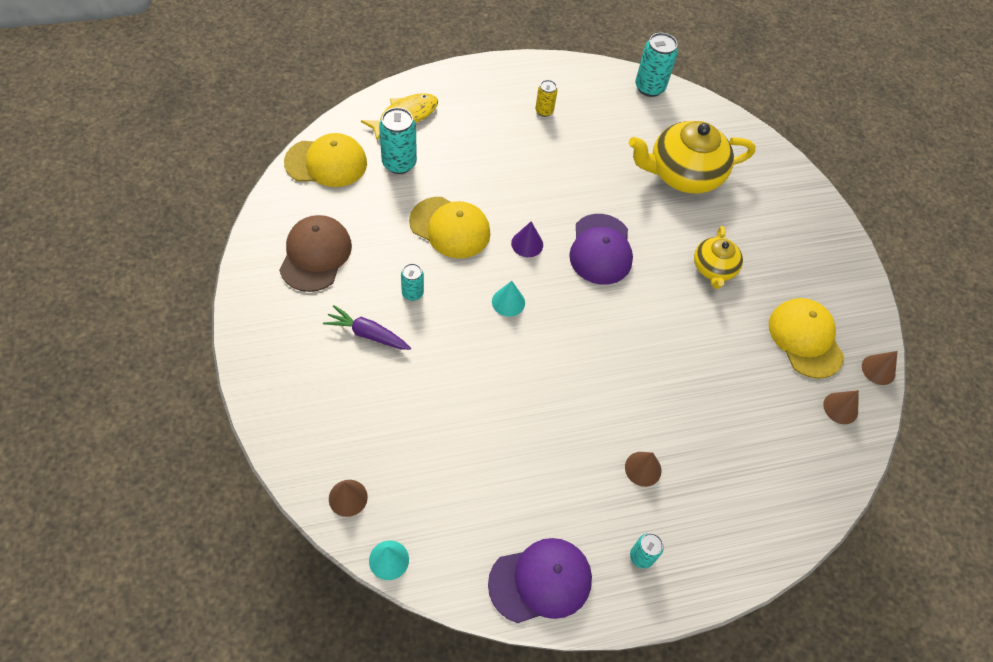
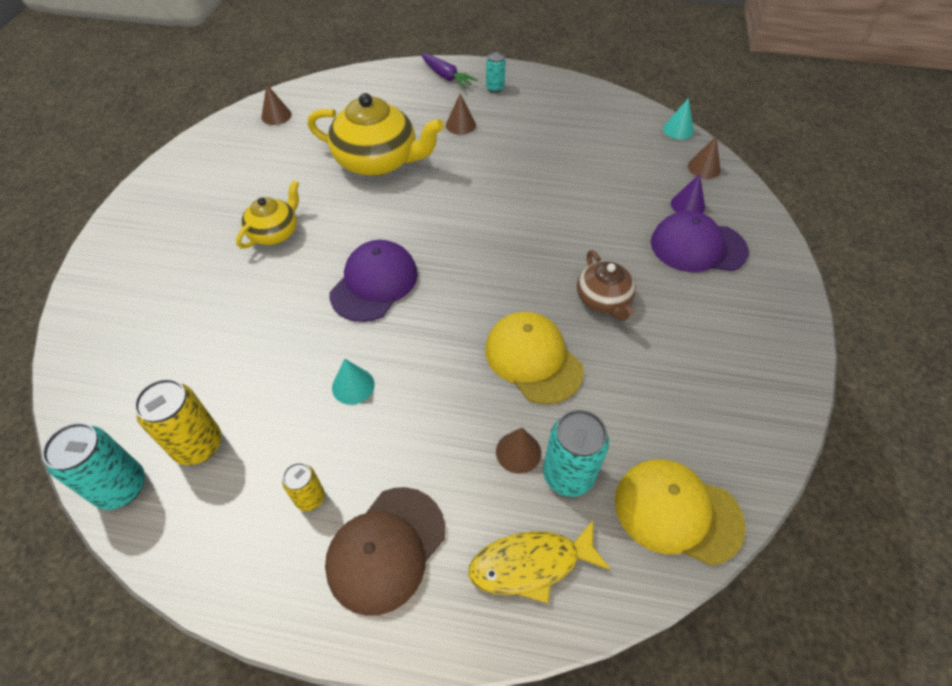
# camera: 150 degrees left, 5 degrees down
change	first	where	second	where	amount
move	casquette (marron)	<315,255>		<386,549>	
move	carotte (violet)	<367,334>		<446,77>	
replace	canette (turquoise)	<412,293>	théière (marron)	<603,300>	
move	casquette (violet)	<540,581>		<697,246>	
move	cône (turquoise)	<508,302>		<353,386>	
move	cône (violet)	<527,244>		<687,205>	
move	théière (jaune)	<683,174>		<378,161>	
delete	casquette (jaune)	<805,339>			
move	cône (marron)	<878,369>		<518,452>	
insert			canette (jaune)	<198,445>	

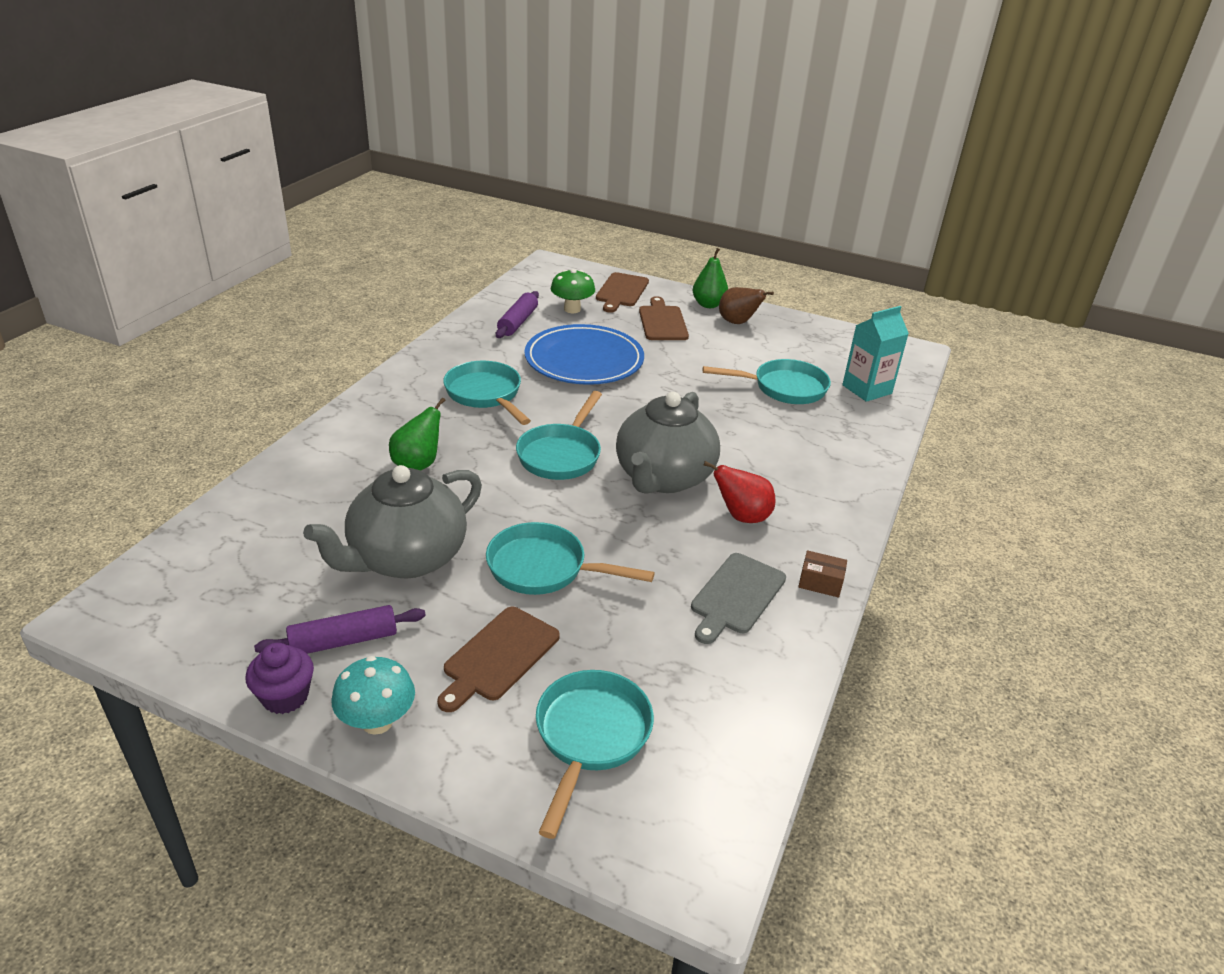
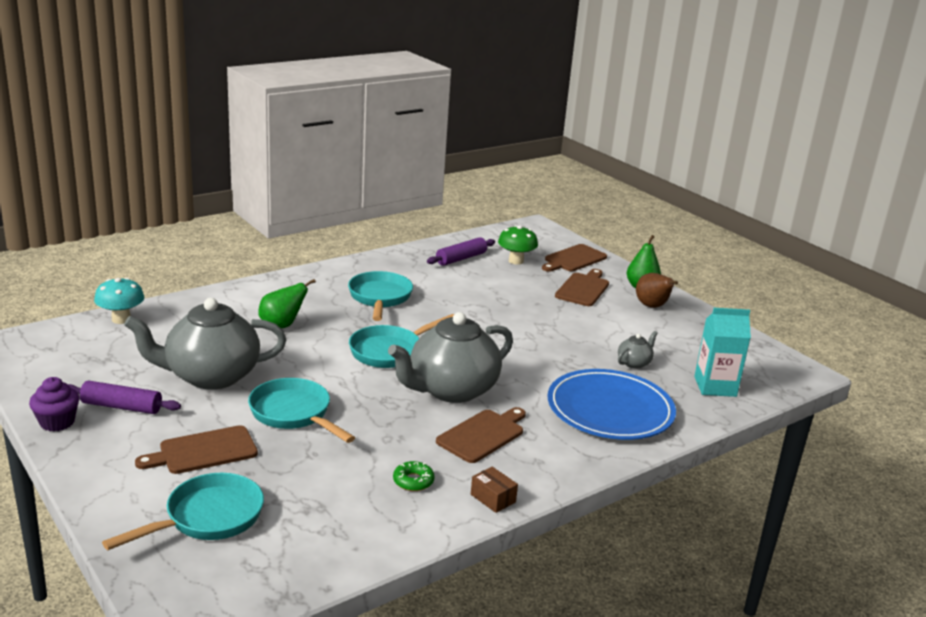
# camera: 30 degrees right, 10 degrees down
change	first	where	second	where	amount
move	champignon (turquoise)	<377,722>		<121,319>	
move	assiette (bleu)	<584,360>		<610,410>	
replace	planche à découper (gris)	<736,596>	beignet (vert)	<413,481>	
replace	poêle (turquoise)	<783,388>	théière (gris)	<634,363>	
replace	poire (rouge)	<741,516>	planche à découper (marron)	<483,435>	

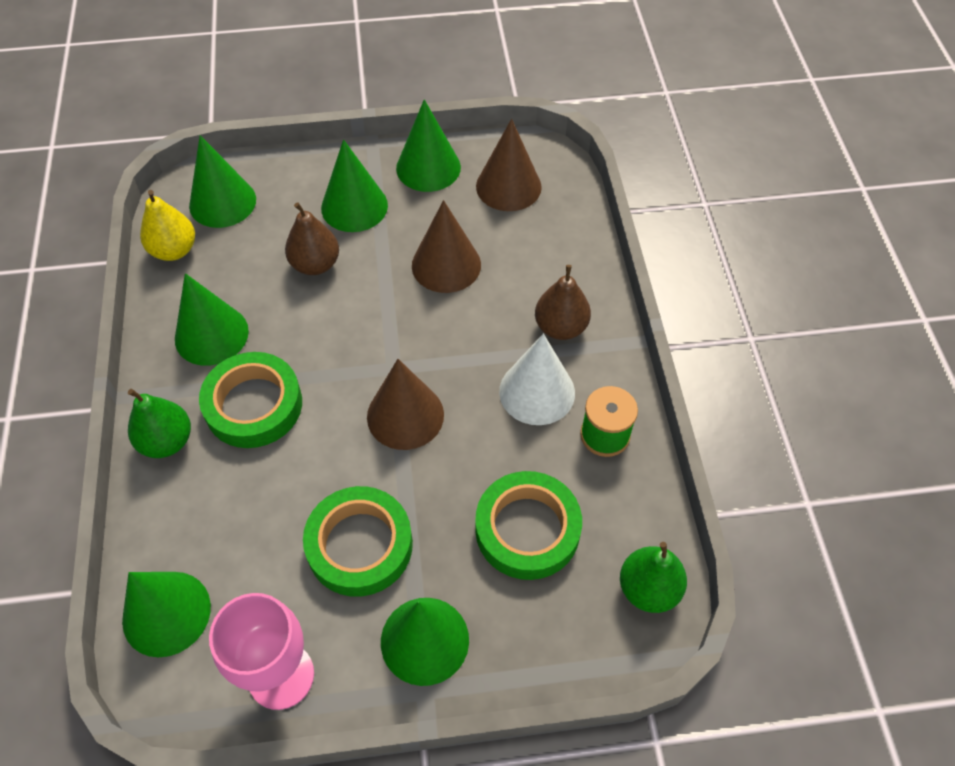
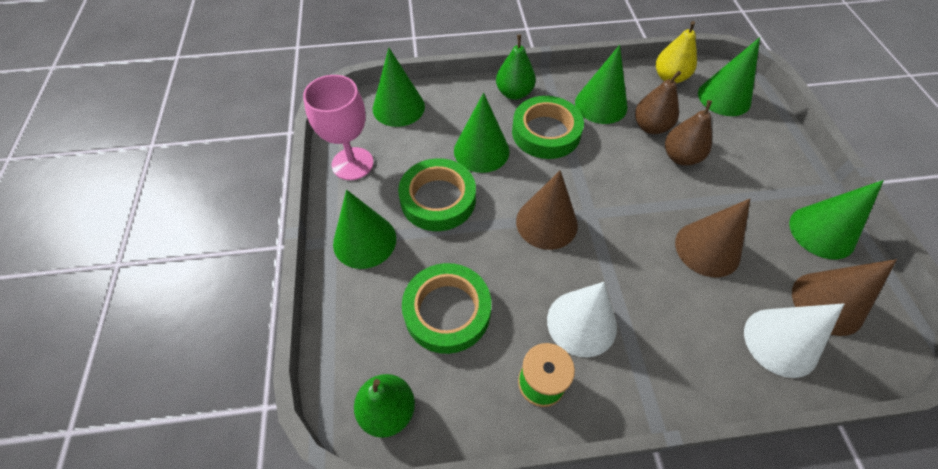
# camera: 90 degrees right, 0 degrees up
change	first	where	second	where	amount
move	cône (vert)	<354,206>		<481,150>	
move	poire (marron)	<561,327>		<650,127>	
insert			cône (blanc)	<780,342>	

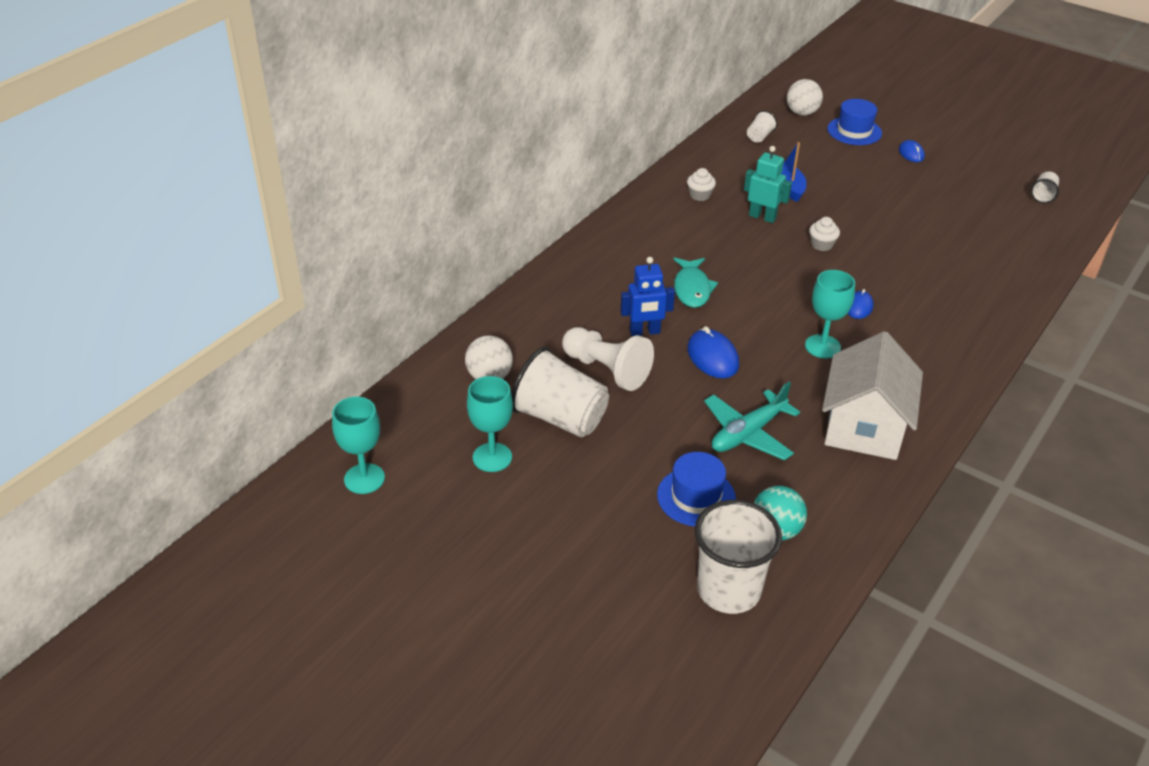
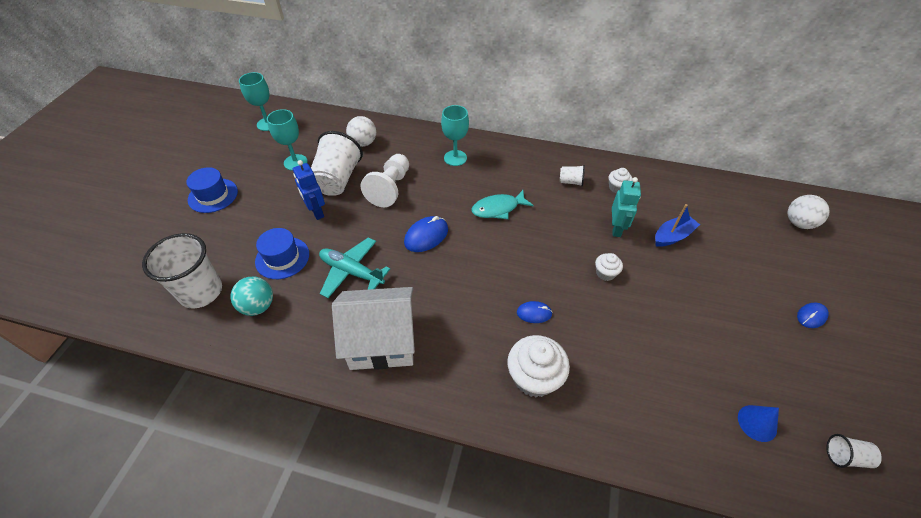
# camera: 70 degrees right, 10 degrees up
change	first	where	second	where	amount
move	robot (bleu)	<644,332>		<316,212>	
move	gobelet (blanc)	<759,137>		<571,182>	
move	verre à pied (turquoise)	<822,346>		<455,158>	
move	chapeau (bleu)	<854,131>		<213,195>	
insert			muffin (blanc)	<534,377>	
insert			cône (bleu)	<757,423>	

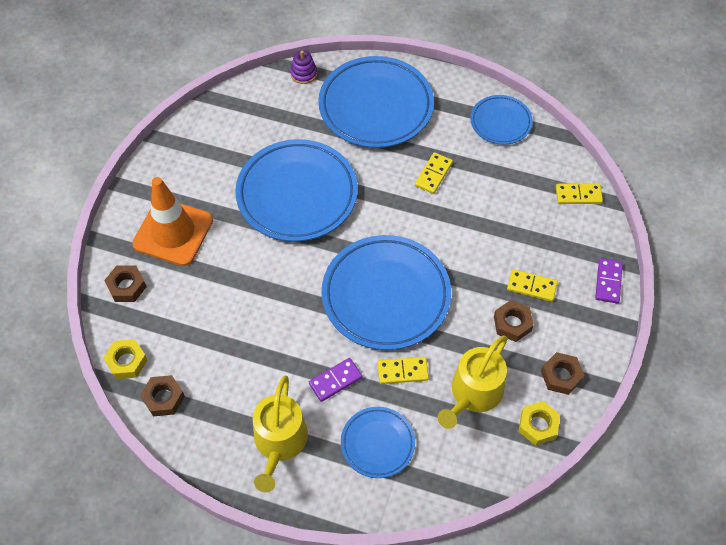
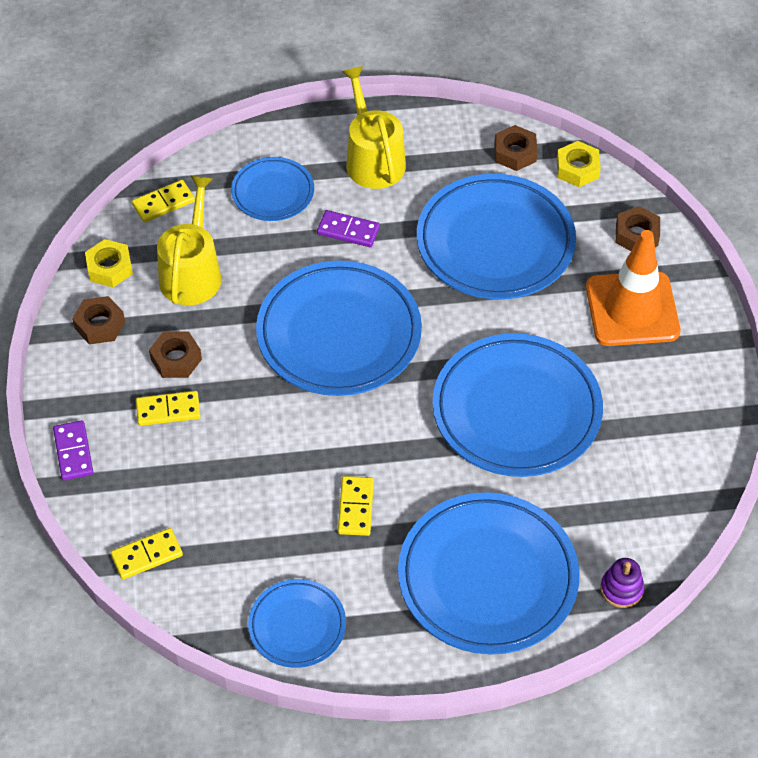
# camera: 155 degrees right, 5 degrees down
change	first	where	second	where	amount
rotate	domino (violet)	<335,380>		<348,231>	75 degrees clockwise
move	domino (jaune)	<402,371>		<163,203>	
insert			assiette (bleu)	<495,243>	

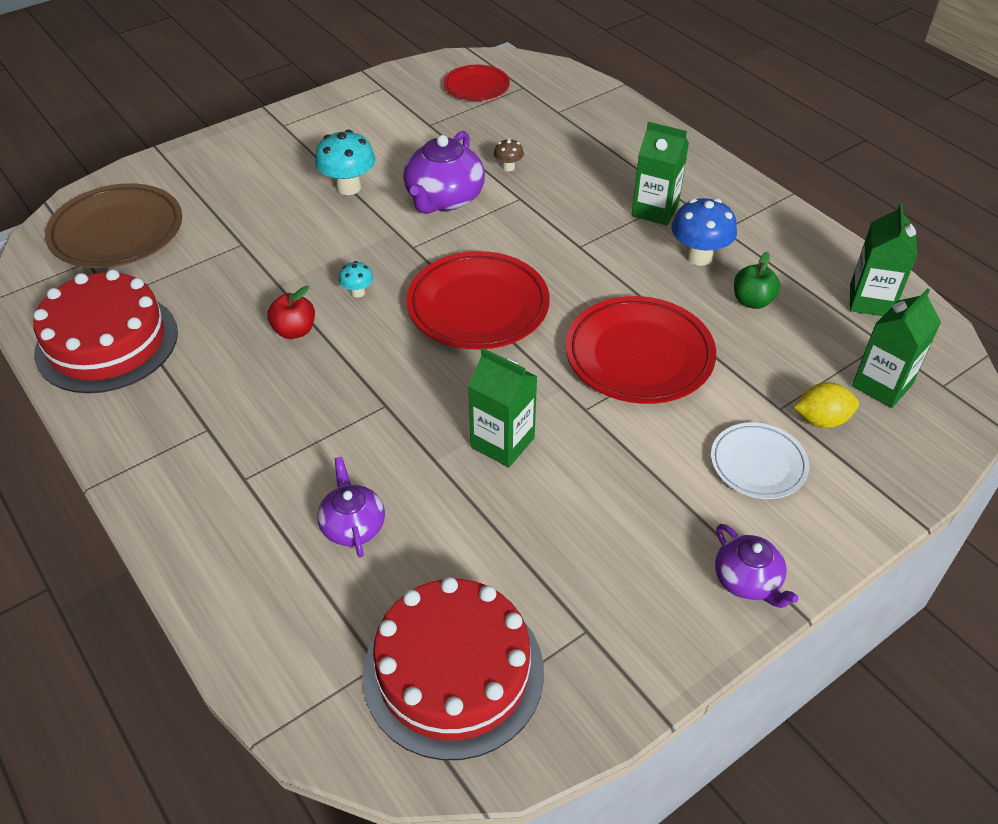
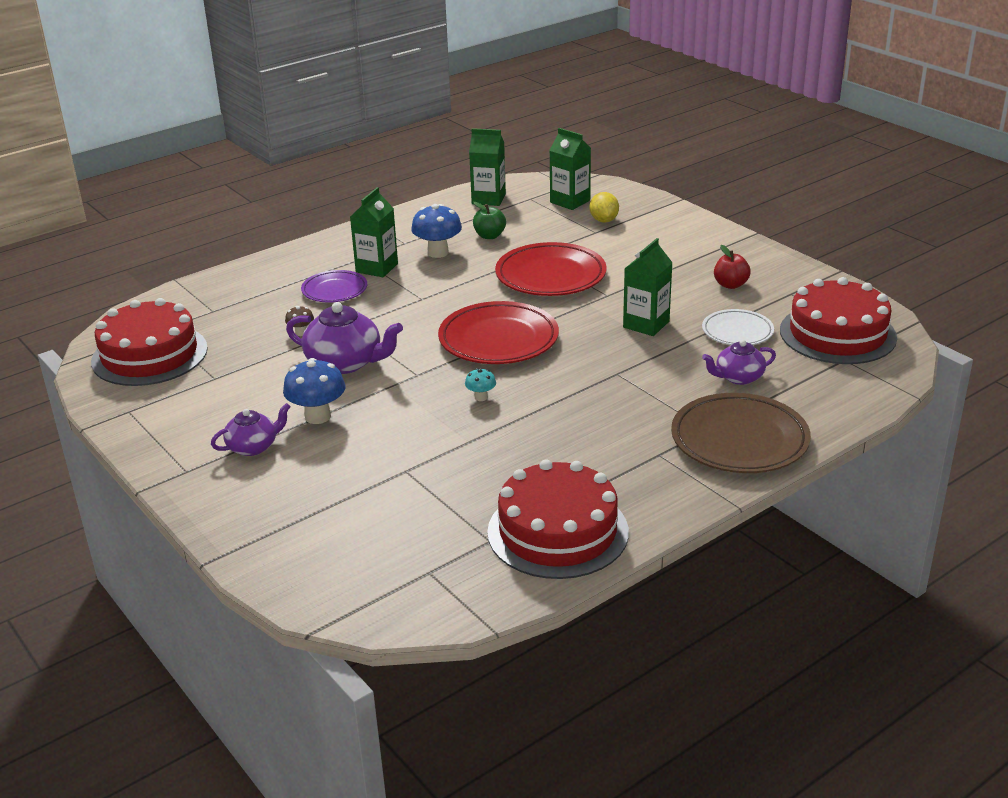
# camera: 90 degrees left, 15 degrees down
change	first	where	second	where	amount
move	assiette (marron)	<117,232>		<739,440>	
move	pomme (rouge)	<294,331>		<730,285>	
recolor	champignon (turquoise)	<348,187>	champignon (bleu)	<318,416>	
replace	assiette (rouge)	<476,87>	gâteau (rouge)	<149,355>	
move	assiette (blanc)	<758,464>		<737,332>	
move	théière (violet)	<747,581>		<253,447>	
insert			assiette (violet)	<334,290>	

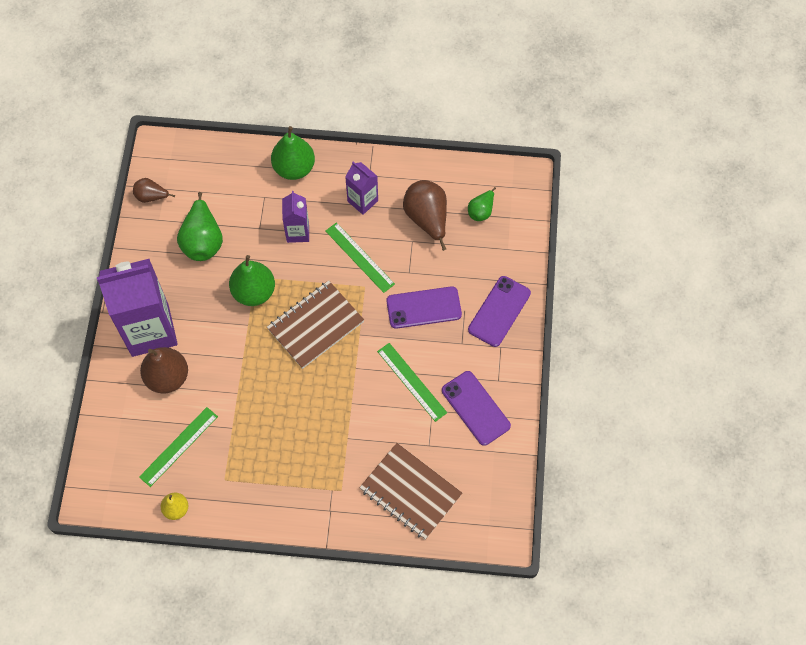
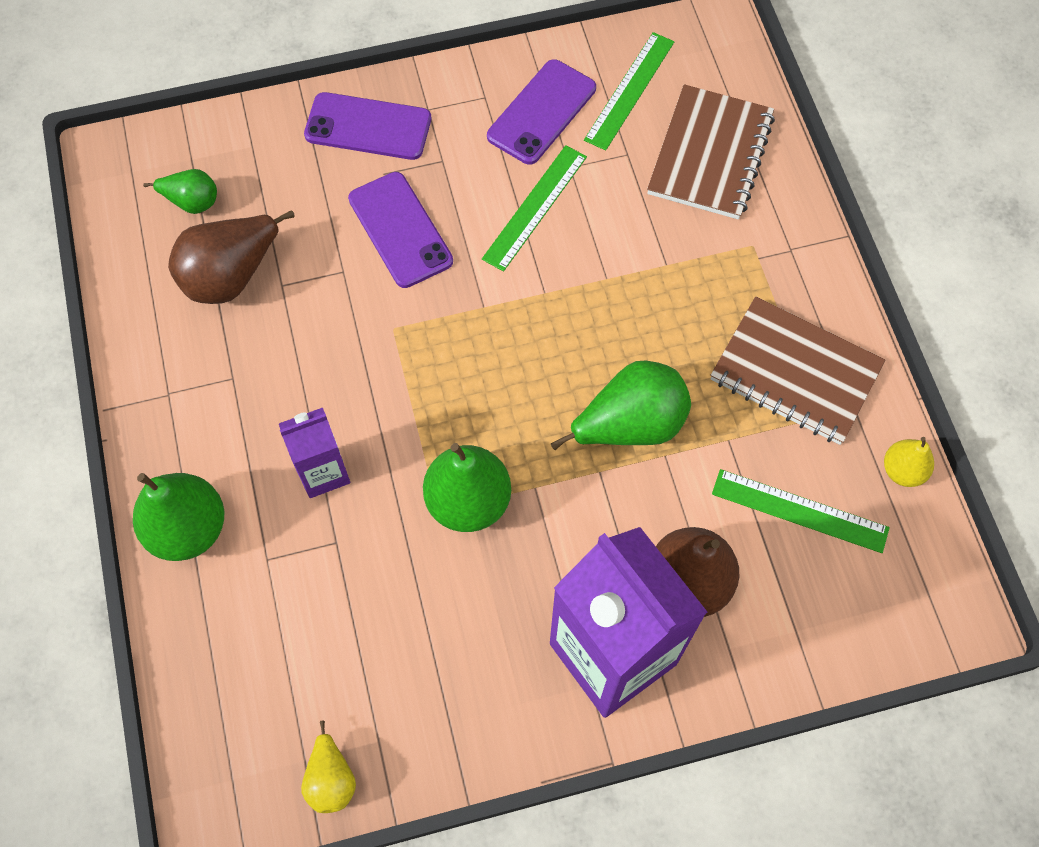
# camera: 110 degrees left, 0 degrees up
change	first	where	second	where	amount
recolor	poire (marron)	<151,196>	poire (jaune)	<331,779>	
move	poire (vert)	<203,241>		<630,425>	
move	carnet (marron)	<315,325>		<795,373>	
move	règle (vert)	<360,257>		<629,90>	
delete	brique de lait (violet)	<362,201>			

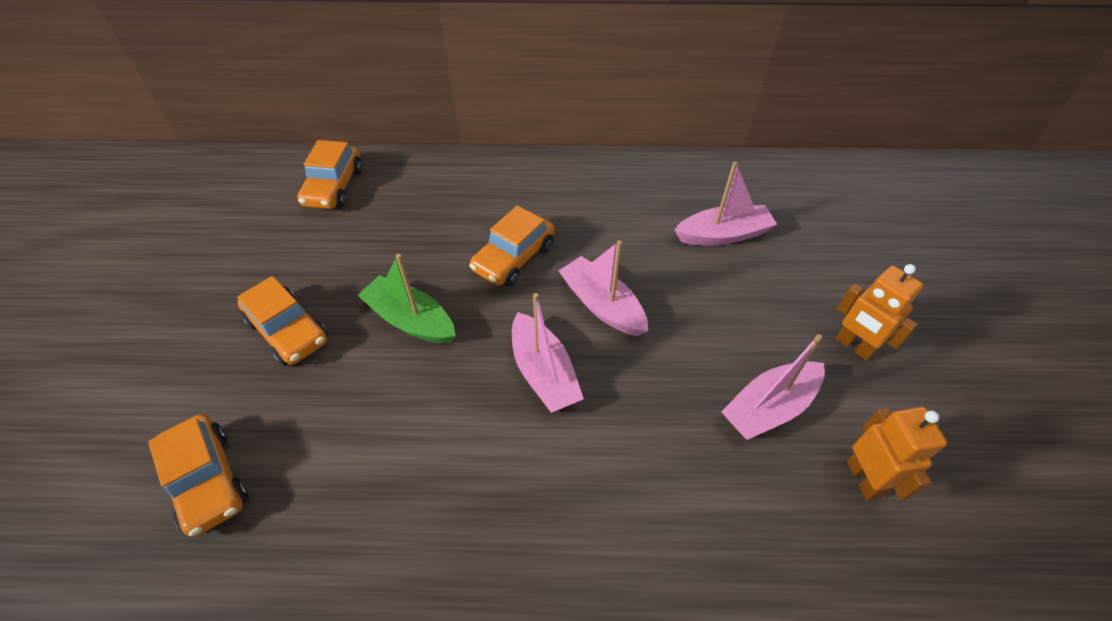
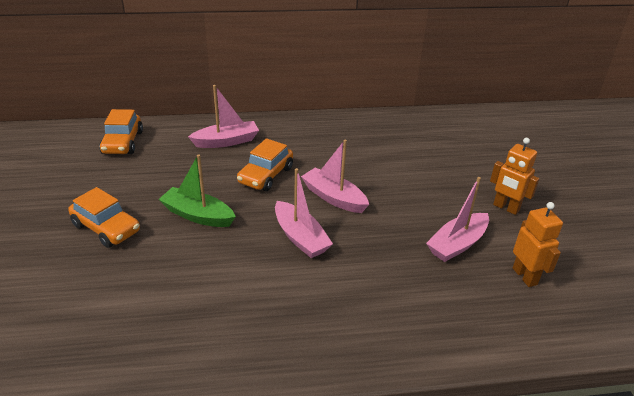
# camera: 10 degrees left, 15 degrees down
change	first	where	second	where	amount
delete	voiture (orange)	<208,480>			
move	bateau (rose)	<723,235>		<226,141>	

